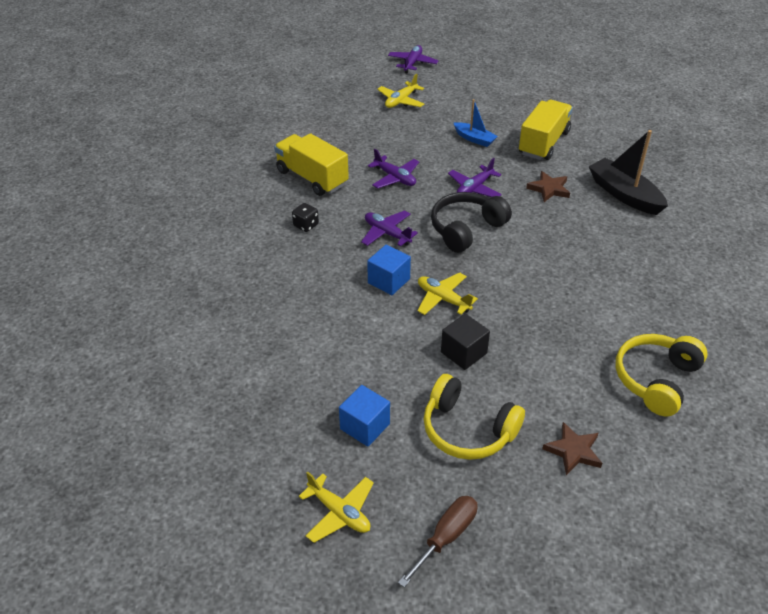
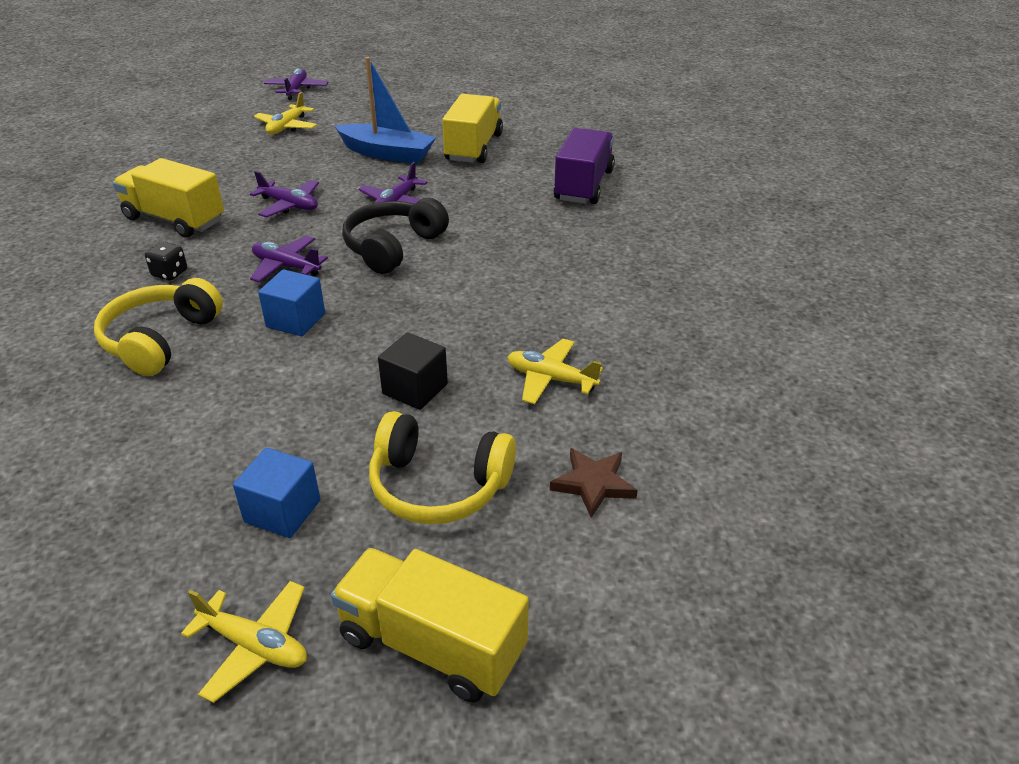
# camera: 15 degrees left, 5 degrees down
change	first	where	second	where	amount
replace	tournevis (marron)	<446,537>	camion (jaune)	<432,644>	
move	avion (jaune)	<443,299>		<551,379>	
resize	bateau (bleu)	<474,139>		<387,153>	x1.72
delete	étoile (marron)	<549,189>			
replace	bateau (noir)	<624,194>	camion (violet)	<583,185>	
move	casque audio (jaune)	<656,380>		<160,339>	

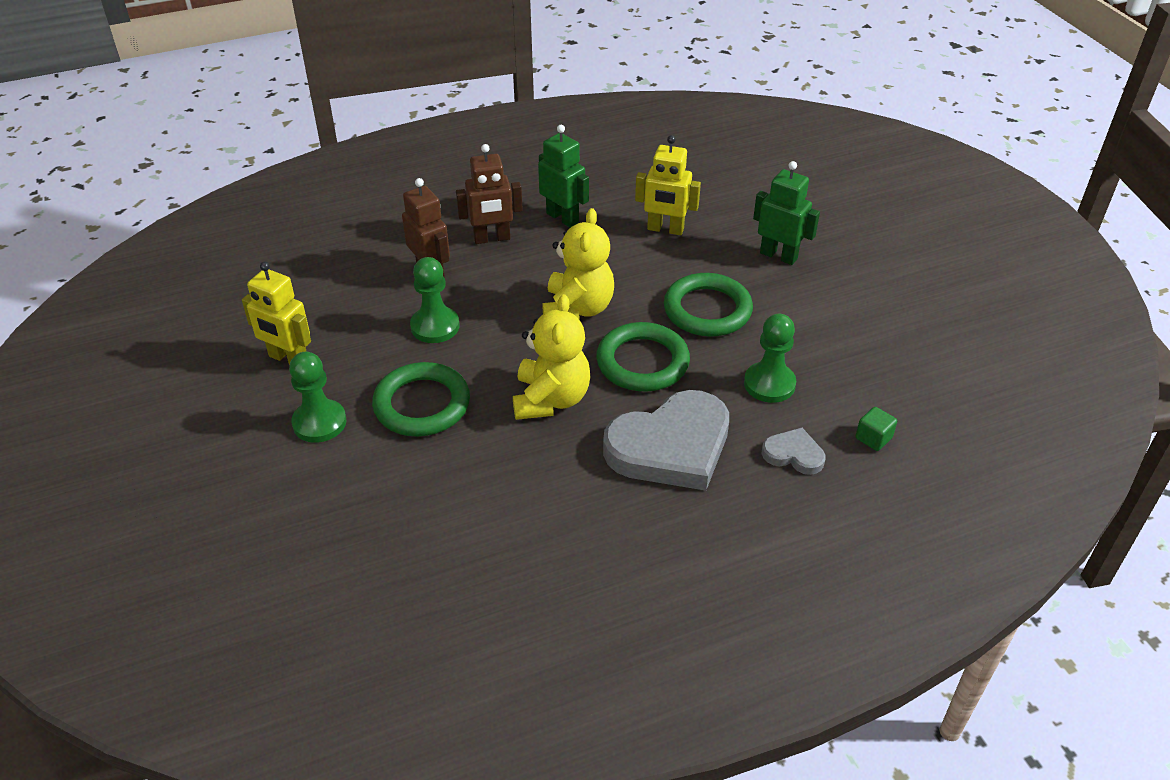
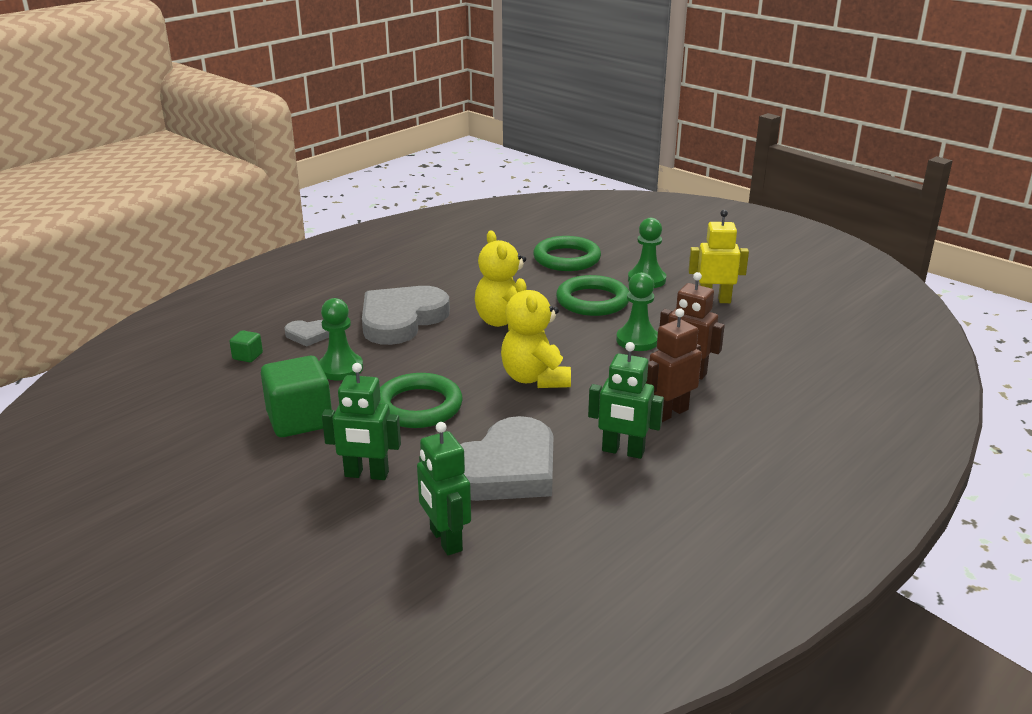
# camera: 155 degrees right, 15 degrees down
change	first	where	second	where	amount
move	anneau (vert)	<642,362>		<567,259>	
replace	robot (jaune)	<665,229>	cœur (gris)	<505,469>	
insert			cube (vert)	<299,420>	
insert			robot (vert)	<445,540>	

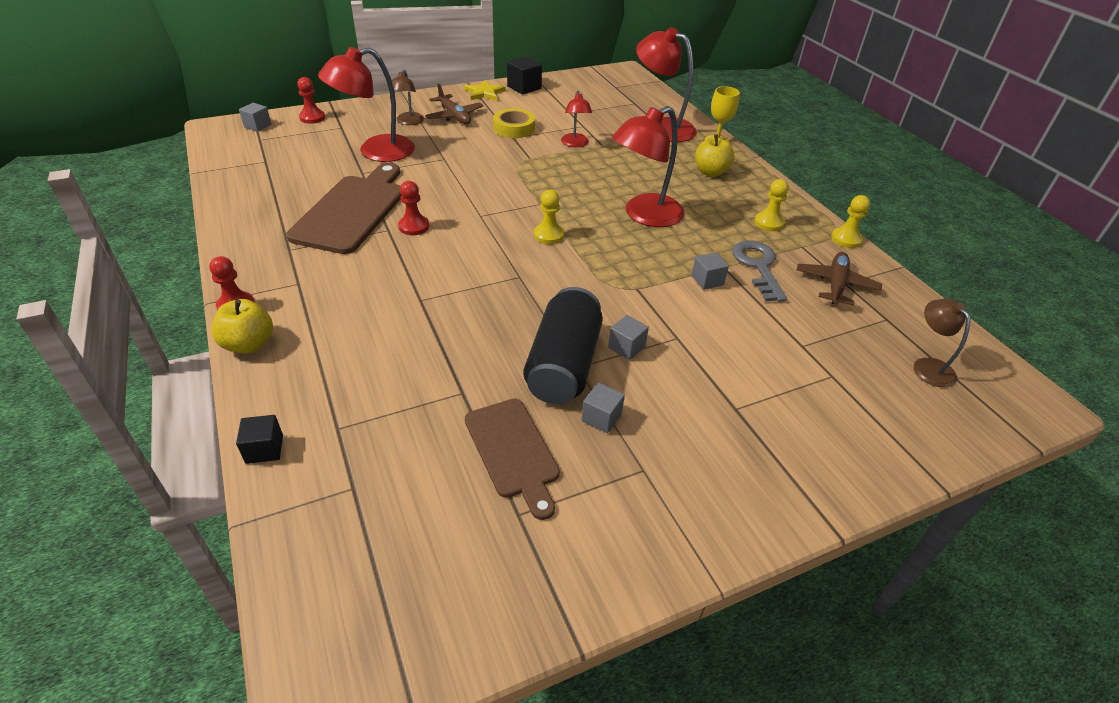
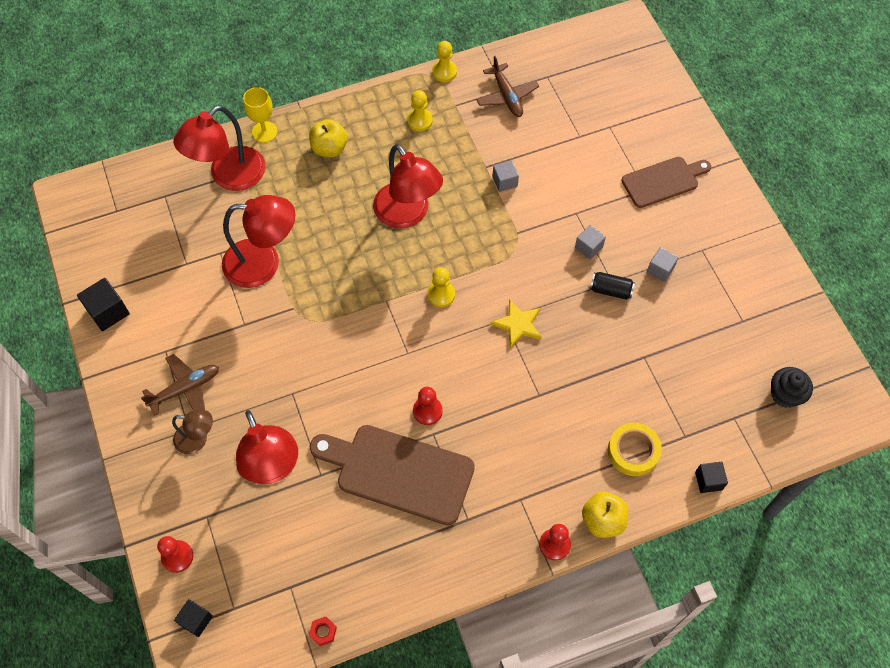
# camera: 85 degrees left, 20 degrees up
change	first	where	second	where	amount
recolor	cube (gris)	<257,126>	cube (noir)	<196,620>	
move	étoile (jaune)	<484,93>		<518,324>	
move	planche à découper (marron)	<513,451>		<663,181>	
move	ruban adhésif (jaune)	<514,128>		<633,451>	
resize	canette (noir)	<563,365>		<610,290>	x0.47
resize	lampe (rouge)	<575,144>		<263,263>	x1.84
delete	clé (gris)	<758,267>			
rotate	avion (marron)	<835,284>		<507,96>	135 degrees counterclockwise
delete	lampe (marron)	<928,366>			
insert			écrou (rouge)	<323,632>	
insert			muffin (noir)	<785,394>	

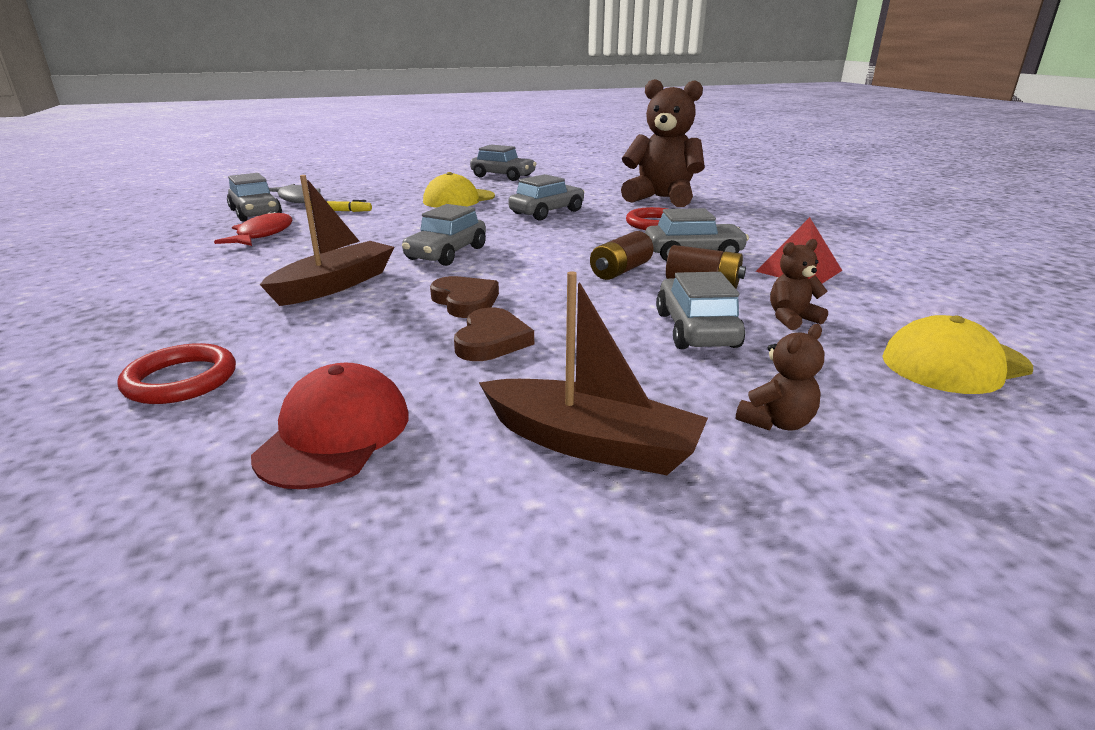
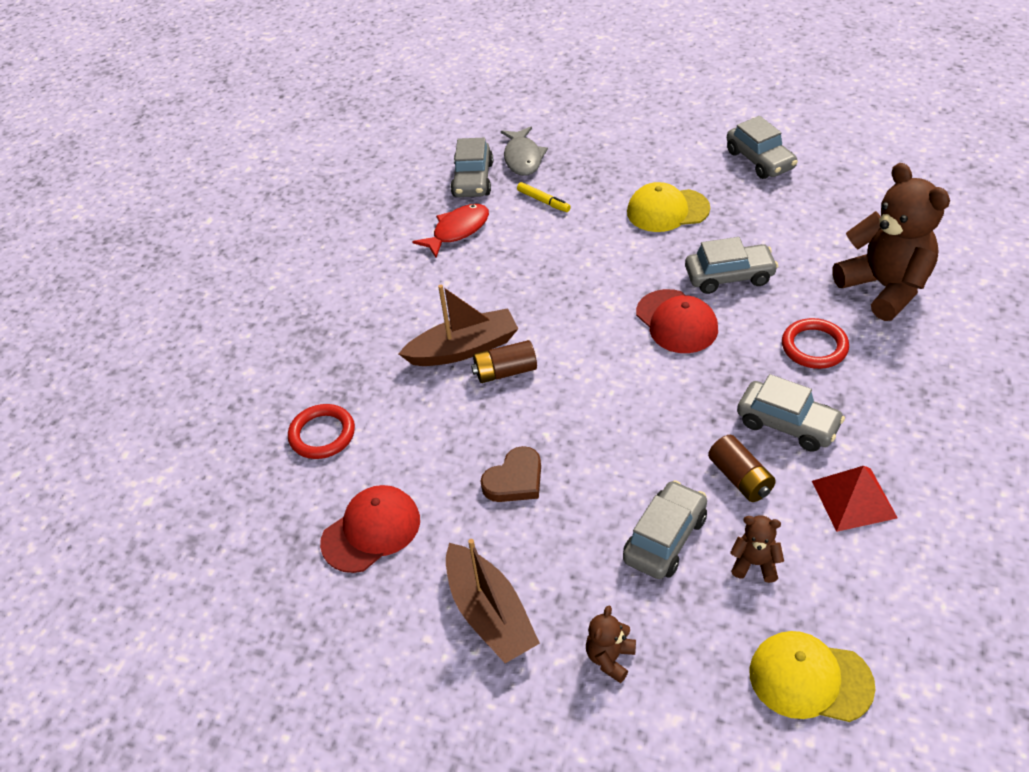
# camera: 40 degrees right, 20 degrees up
change	first	where	second	where	amount
delete	voiture (gris)	<446,253>			
delete	cœur (marron)	<465,301>			
move	pile (marron)	<621,271>		<505,372>	
rotate	ours en peluche (marron)	<776,422>		<610,658>	120 degrees clockwise
insert			casquette (rouge)	<676,322>	

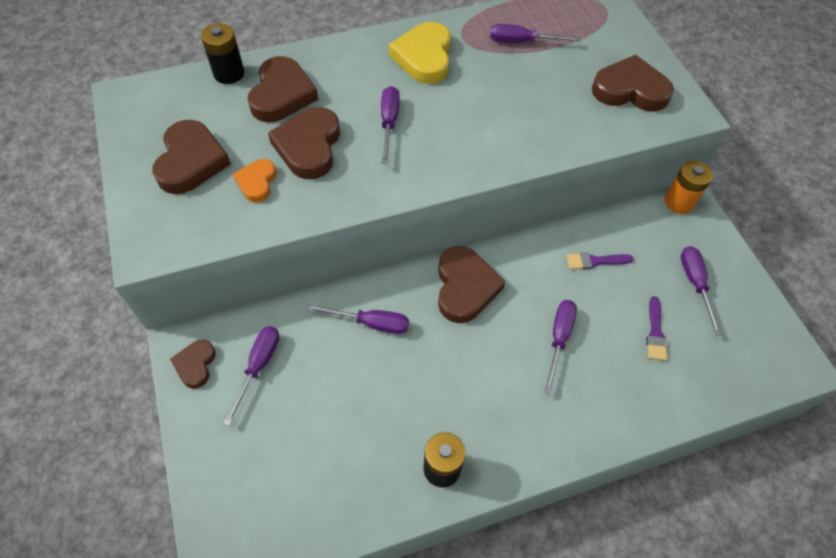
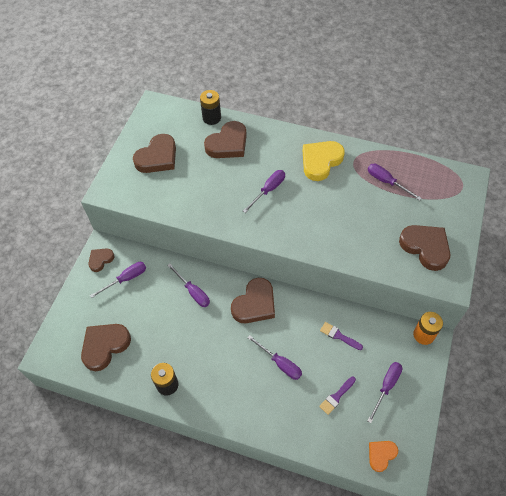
# camera: 40 degrees right, 0 degrees up
change	first	where	second	where	amount
move	cœur (orange)	<257,182>		<381,455>	
move	cœur (marron)	<308,146>		<105,346>	
rotate	tournevis (violet)	<559,339>		<280,363>	75 degrees clockwise

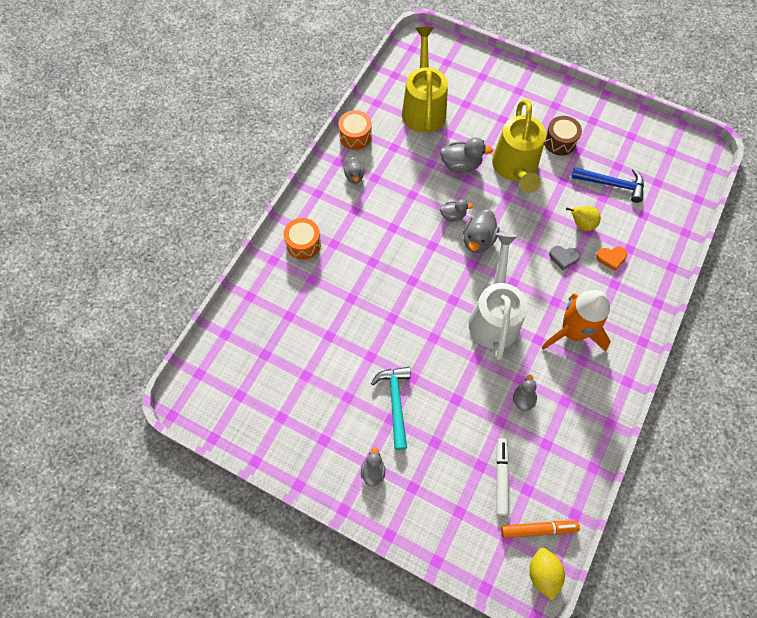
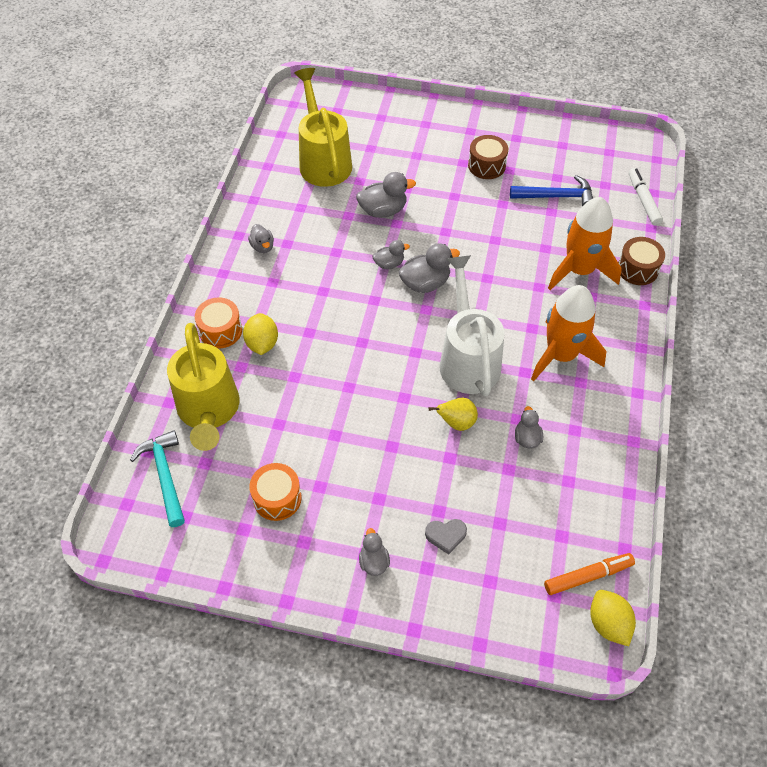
# camera: 15 degrees left, 10 degrees down
change	first	where	second	where	amount
move	tambour (orange)	<355,136>		<277,498>	
move	marteau (turquoise)	<395,402>		<165,475>	
rotate	canard (gris)	<478,240>		<425,283>	120 degrees counterclockwise
move	arrosoir (jaune)	<515,168>		<208,411>	
move	feutre (blanc)	<501,477>		<643,200>	
move	cœur (gris)	<563,257>		<446,535>	
move	poire (jaune)	<581,224>		<456,422>	
replace	cœur (orange)	<611,258>	fusée (orange)	<579,270>	
insert			citron (jaune)	<262,343>	
insert			tambour (marron)	<637,269>	

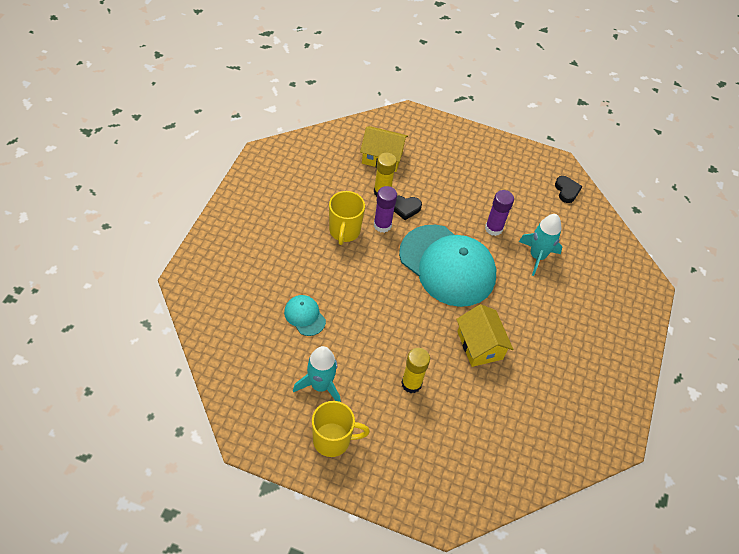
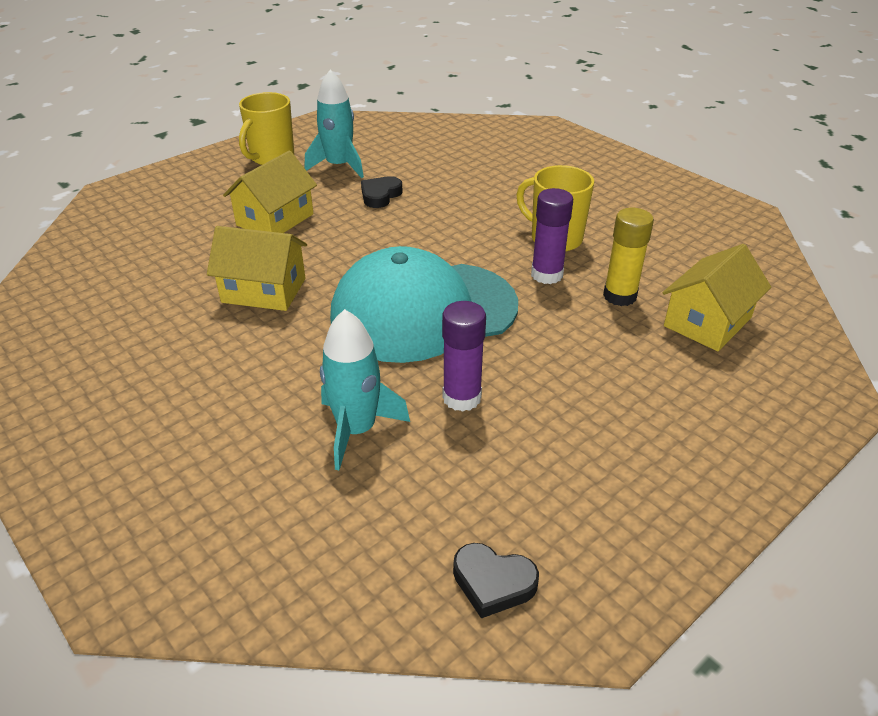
# camera: 125 degrees right, 15 degrees down
change	first	where	second	where	amount
delete	casquette (turquoise)	<304,316>			
move	cœur (noir)	<405,208>		<380,195>	
replace	bâton de colle (jaune)	<411,384>	maison (jaune)	<275,219>	

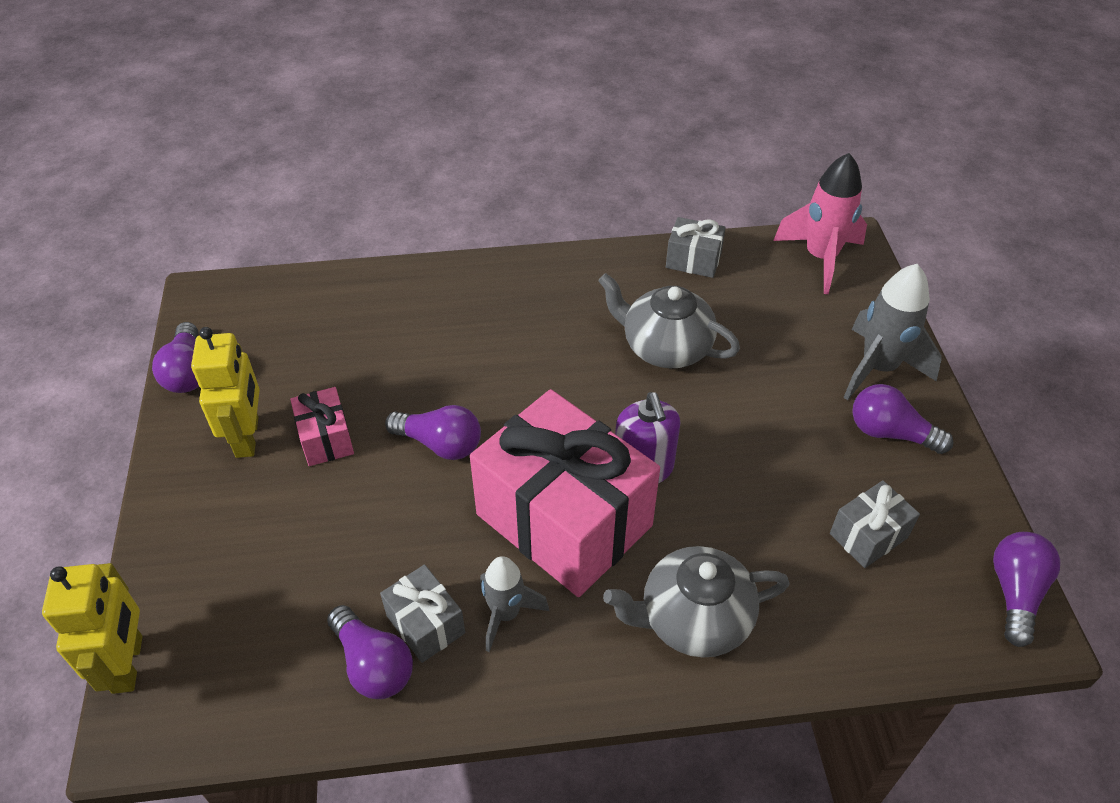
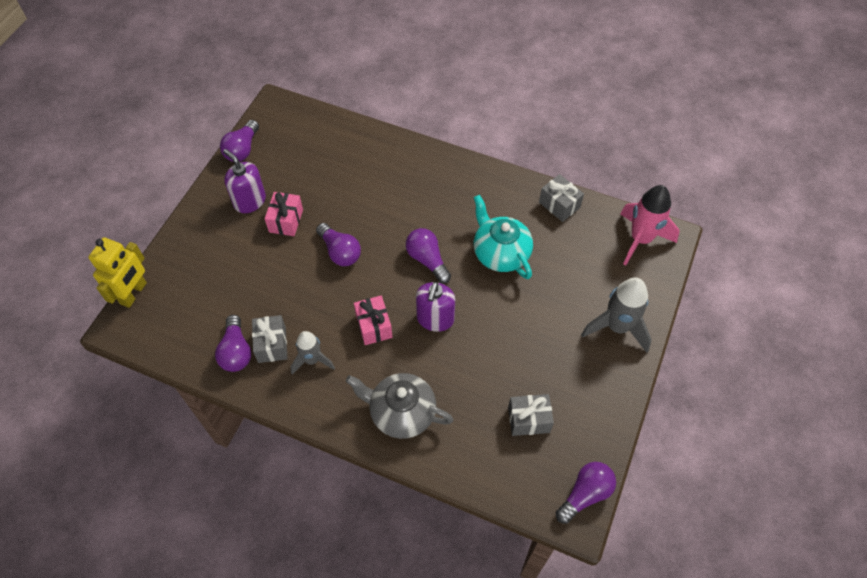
# camera: 30 degrees right, 10 degrees up
change	first	where	second	where	amount
replace	robot (jaune)	<248,437>	distributeur de savon (violet)	<249,201>	
resize	cadeau (rose)	<564,520>		<374,326>	x0.43
recolor	théière (gris)	<665,347>	théière (turquoise)	<500,253>	
move	ampoule (violet)	<890,433>		<427,260>	

